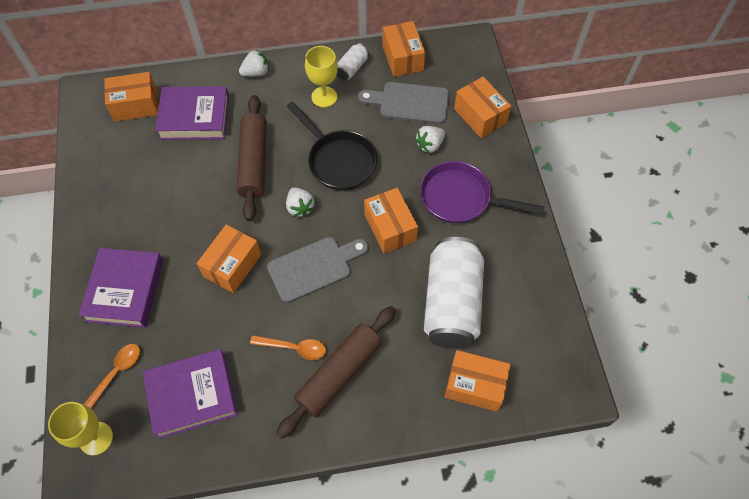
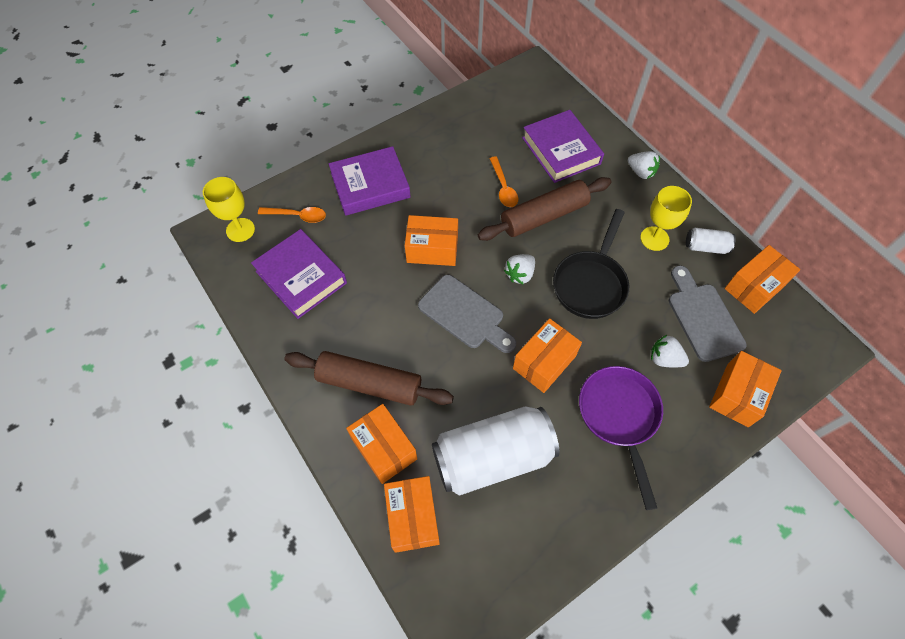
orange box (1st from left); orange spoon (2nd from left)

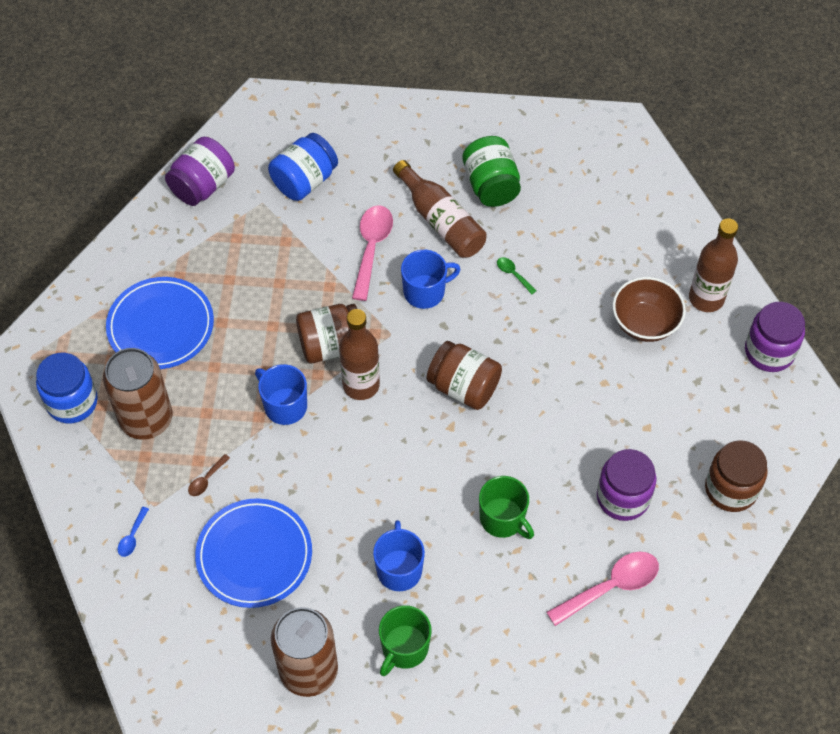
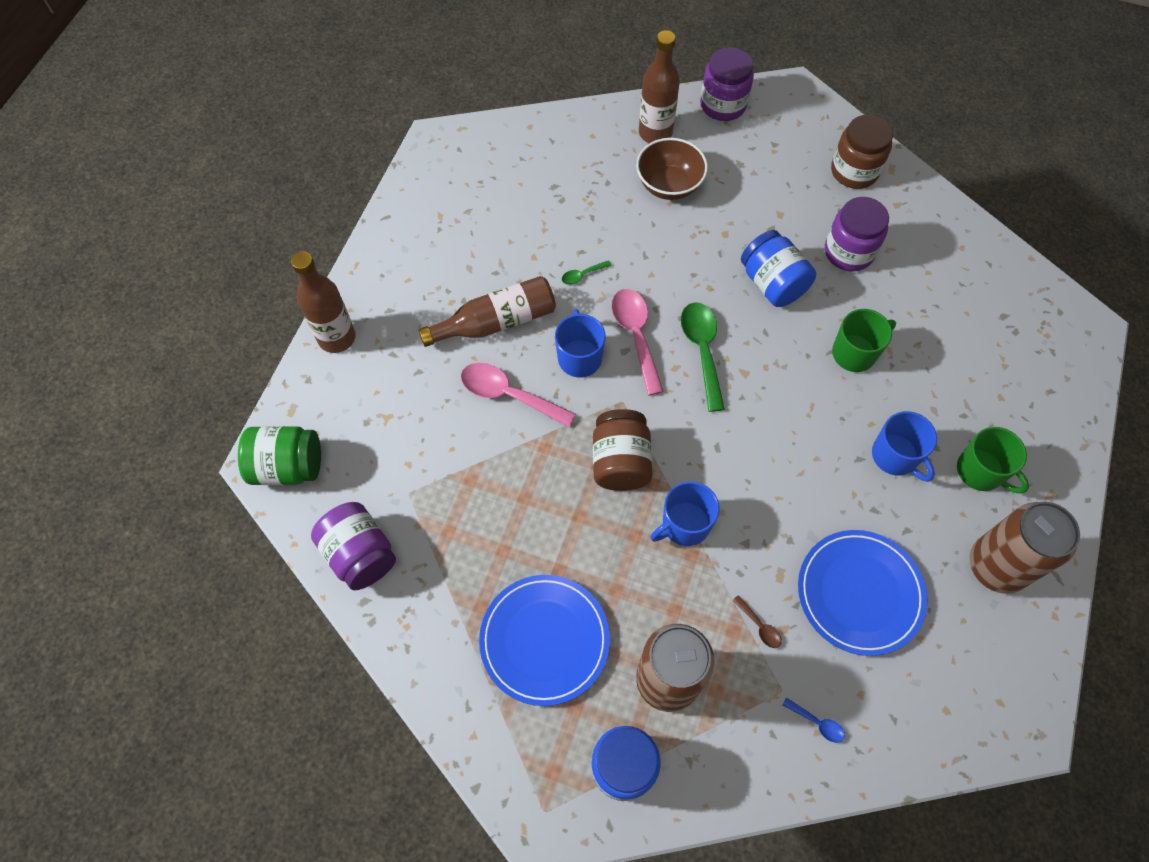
blue jar (2nd from left); green jar; brown bottle (1st from left); green spoon (2nd from left); blue mug (3rd from left); pink spoon (2nd from left)

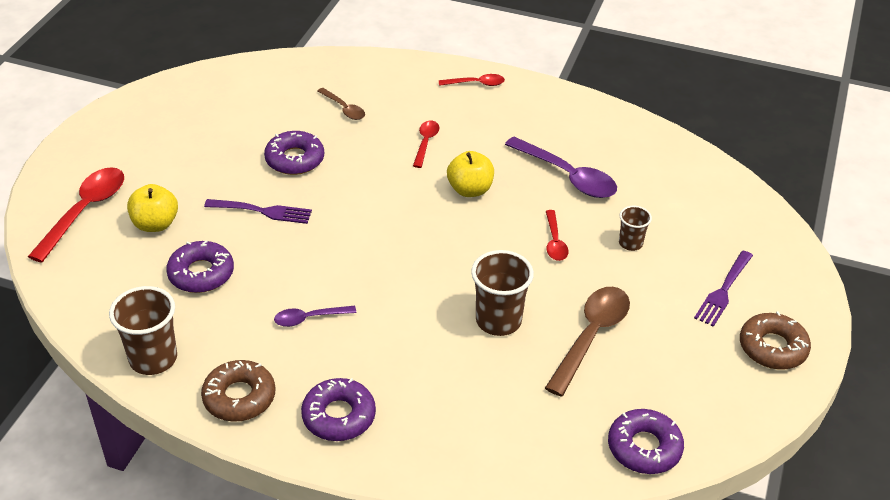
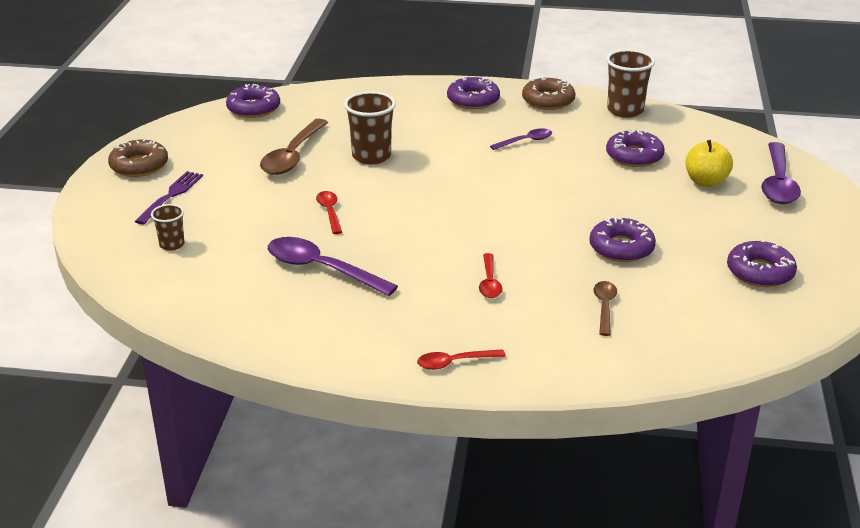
brown spoon (2nd from left); yellow apple (2nd from left in the first image); purple spoon (3rd from left); purple fork (1st from left in the first image); brown cup (1st from left); purple donut (5th from left)

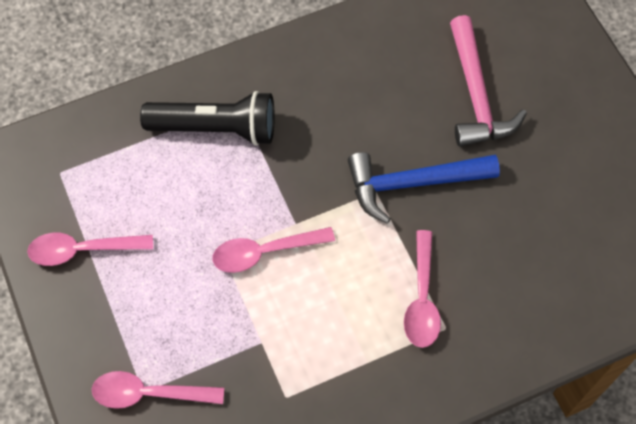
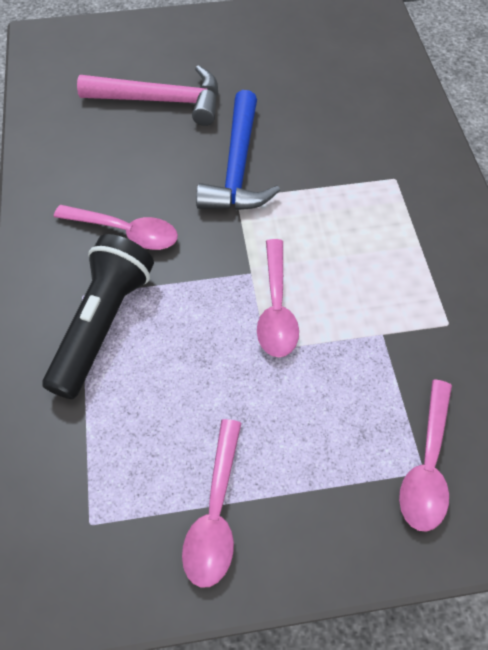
pink spoon (1st from left)

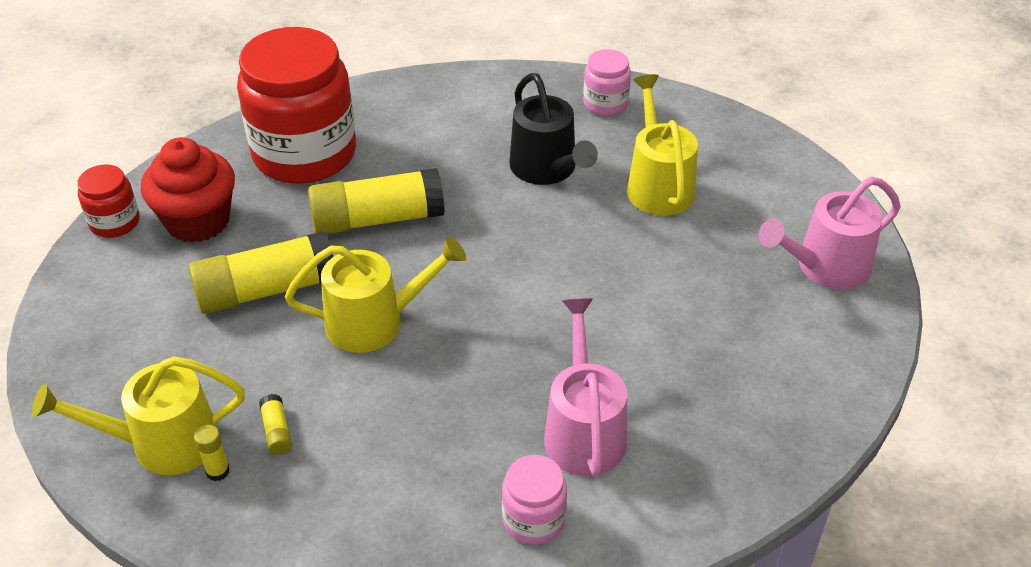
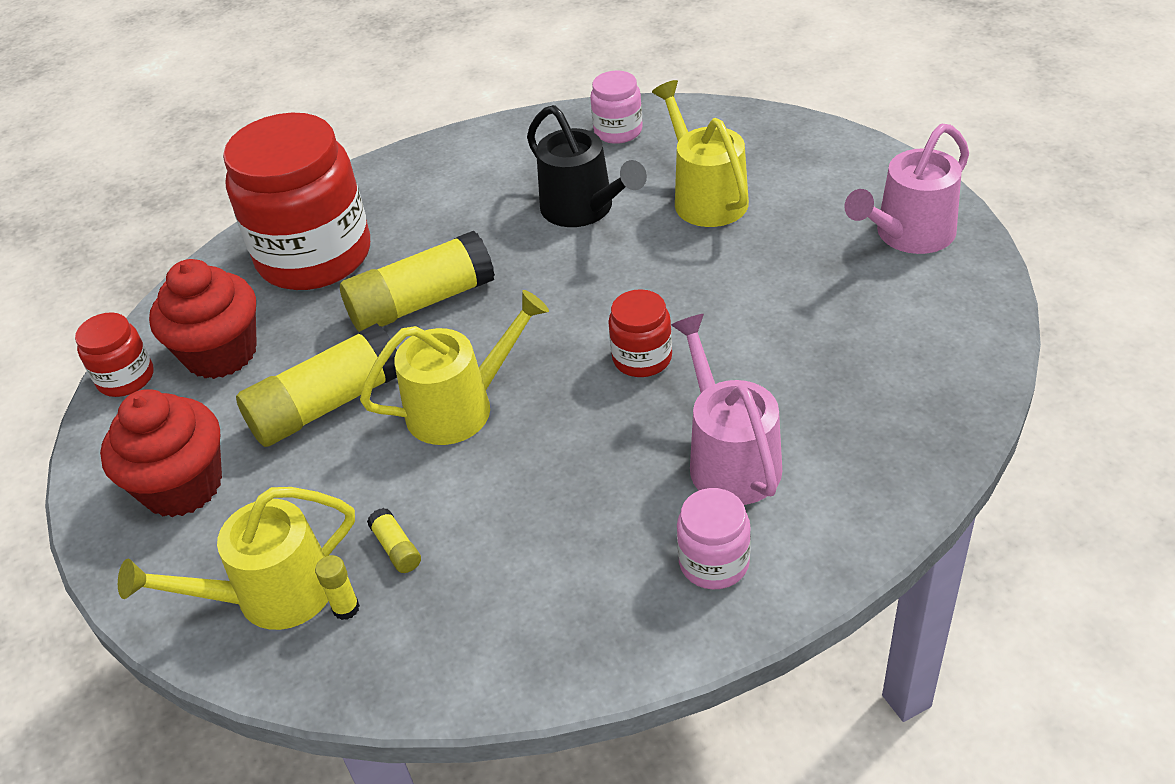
red jar (3rd from left); red cupcake (1st from left)

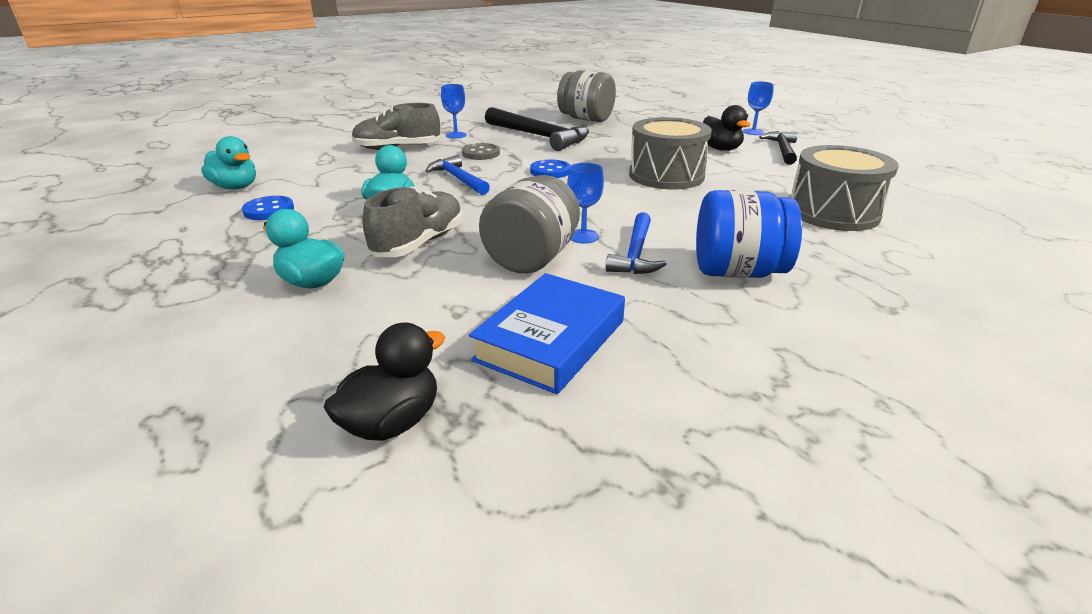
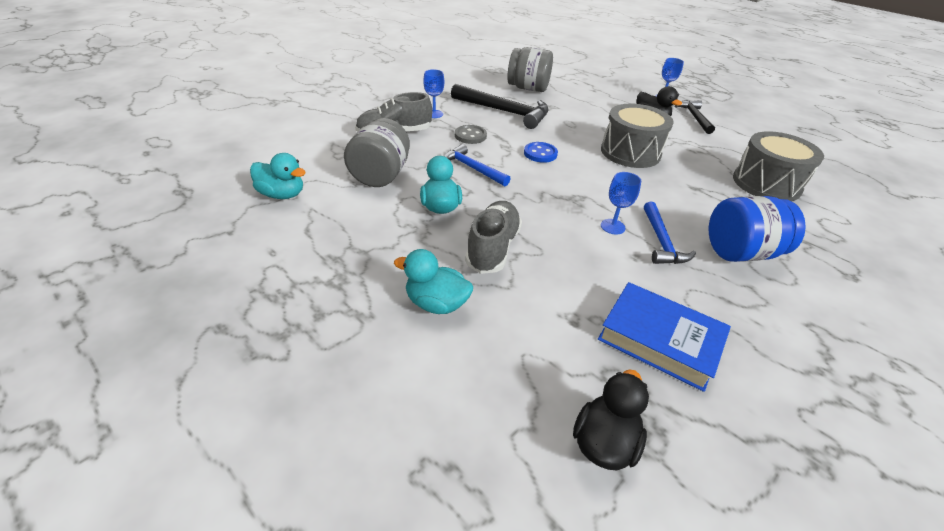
grey jar (1st from left); blue button (1st from left in the first image); blue book

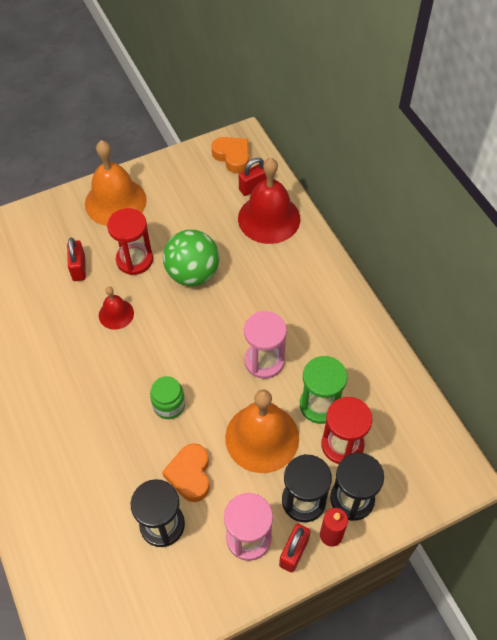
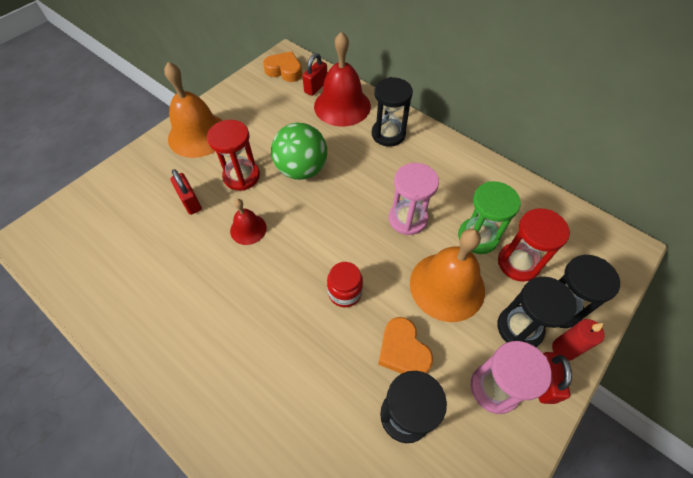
red jar; black hourglass (1st from left)

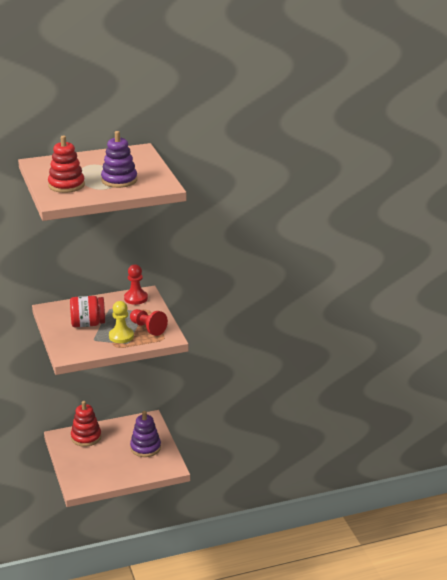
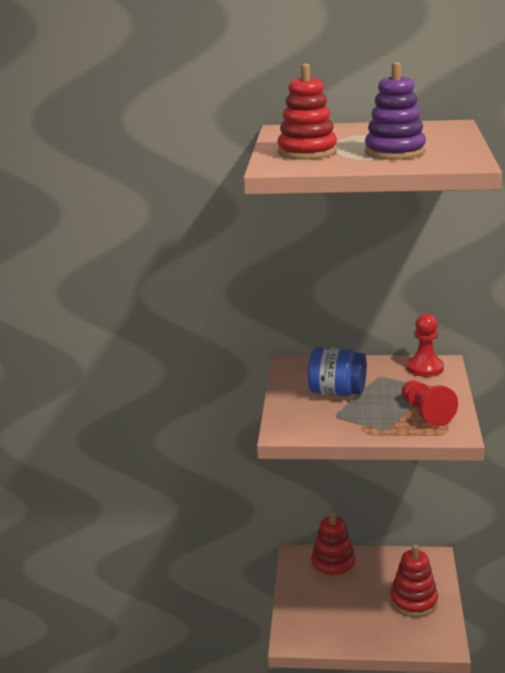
blue jar; yellow pawn; red stacking toy (3rd from left)

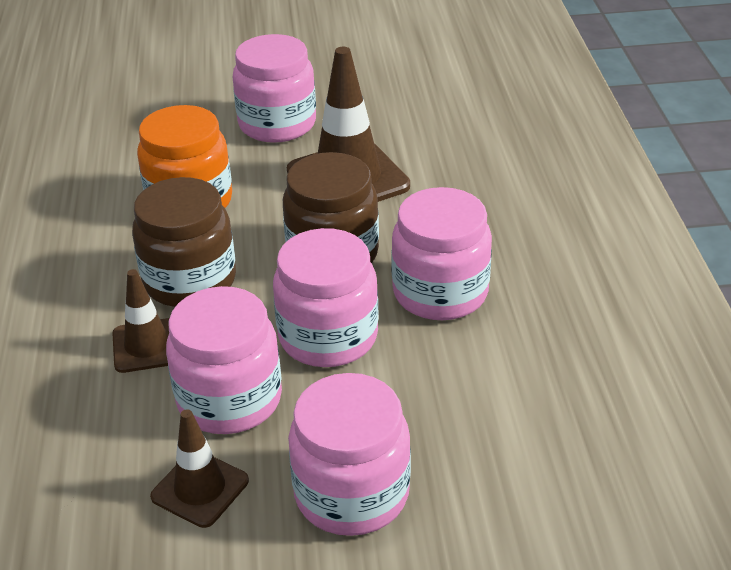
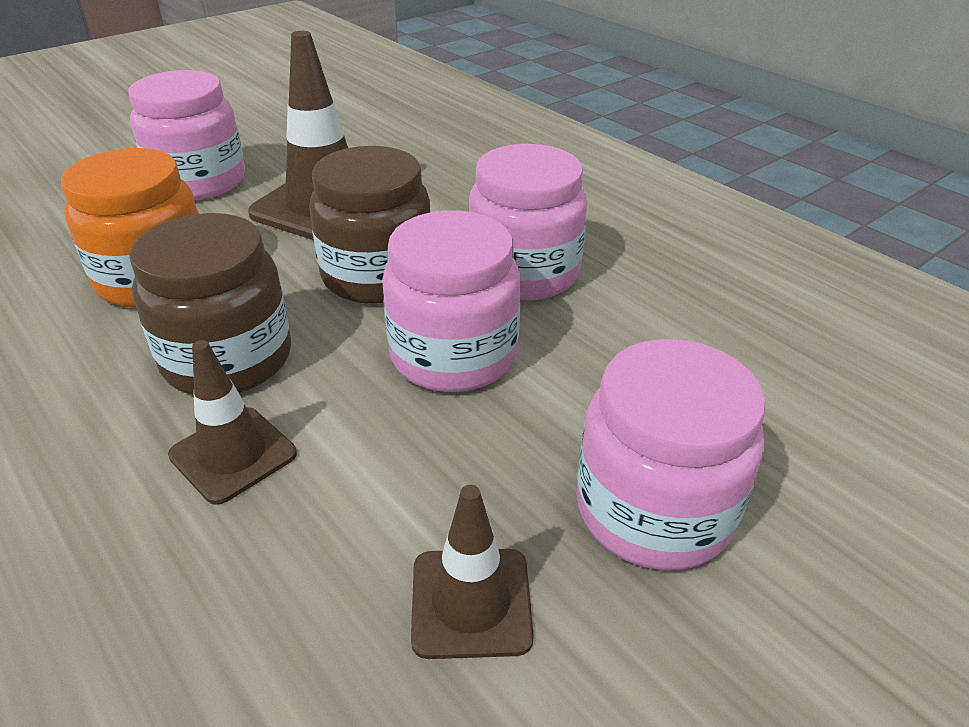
pink jar (1st from left in the first image)

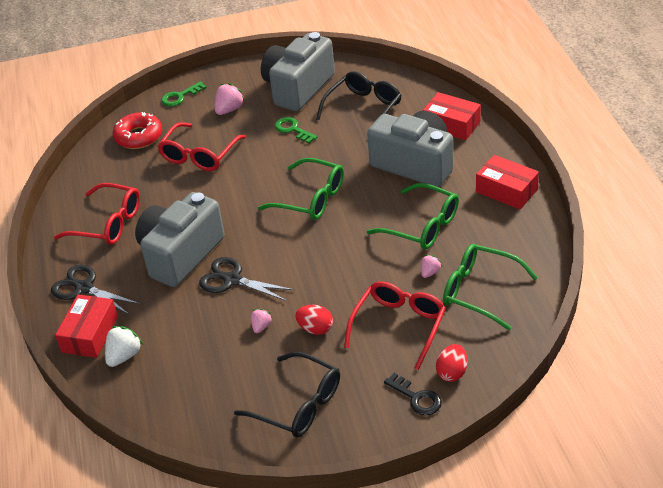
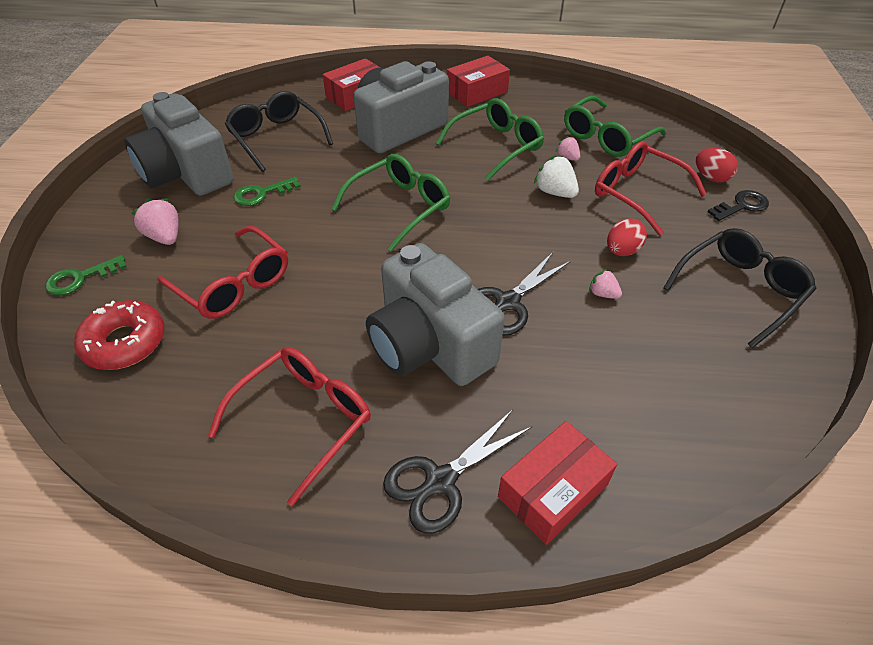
green key (1st from left); red box (3rd from left); white strawberry

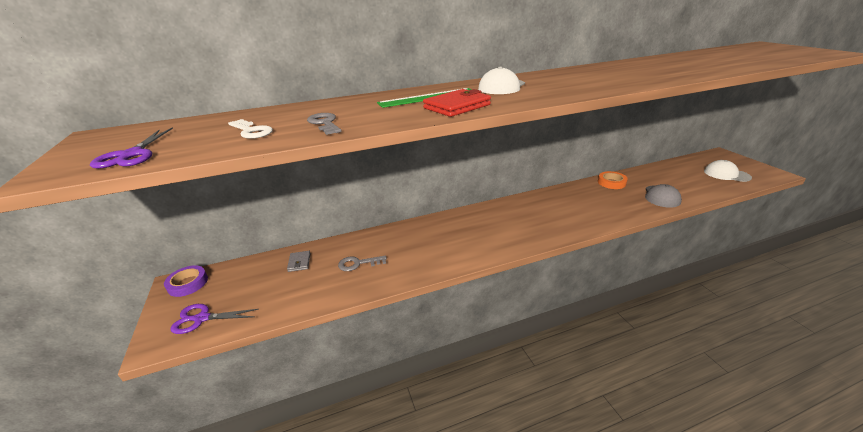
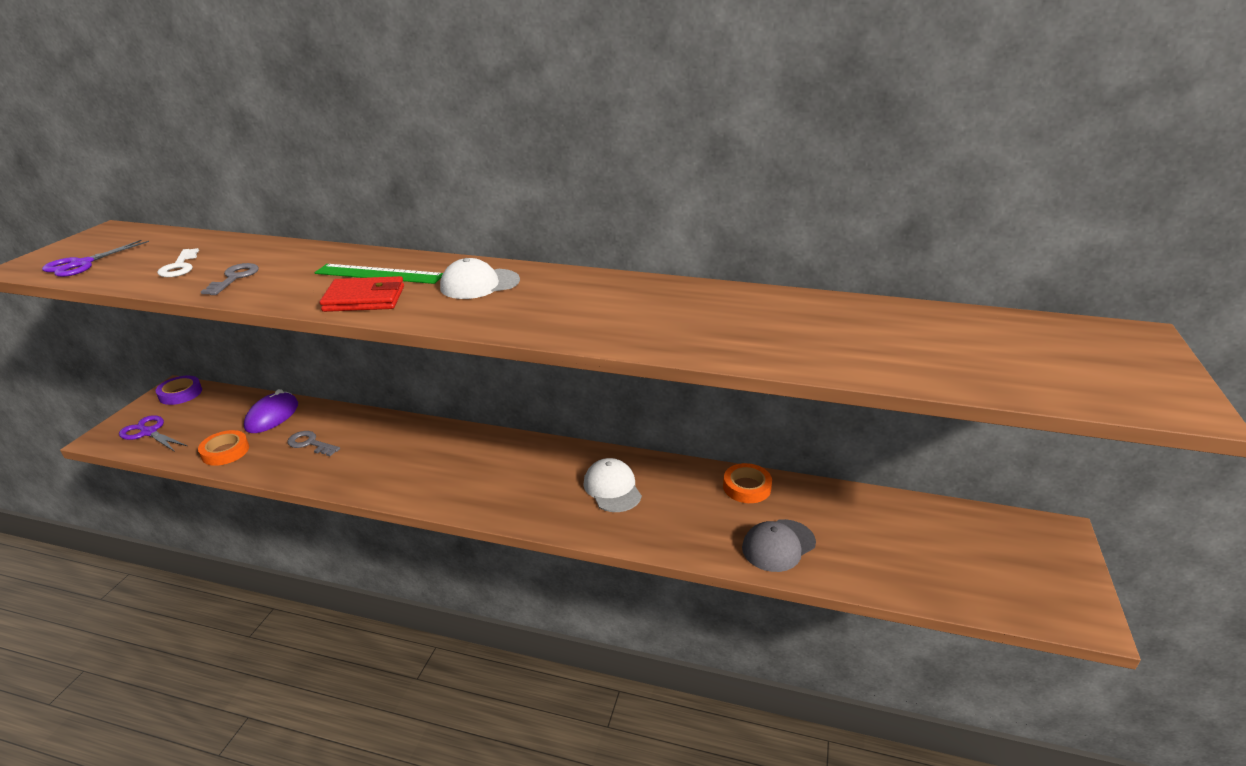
white cap (2nd from left); purple mouse; orange tape (1st from left)

